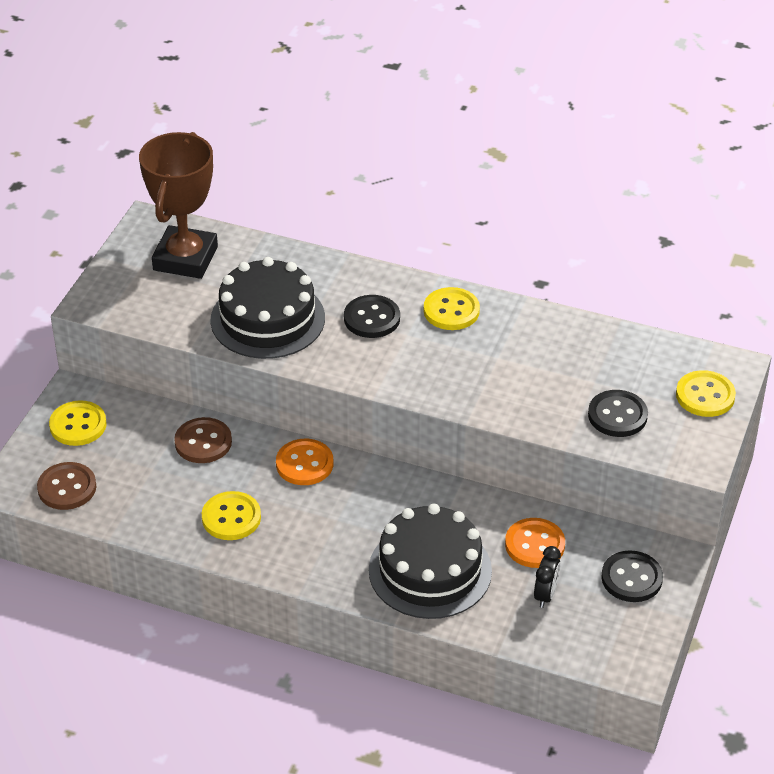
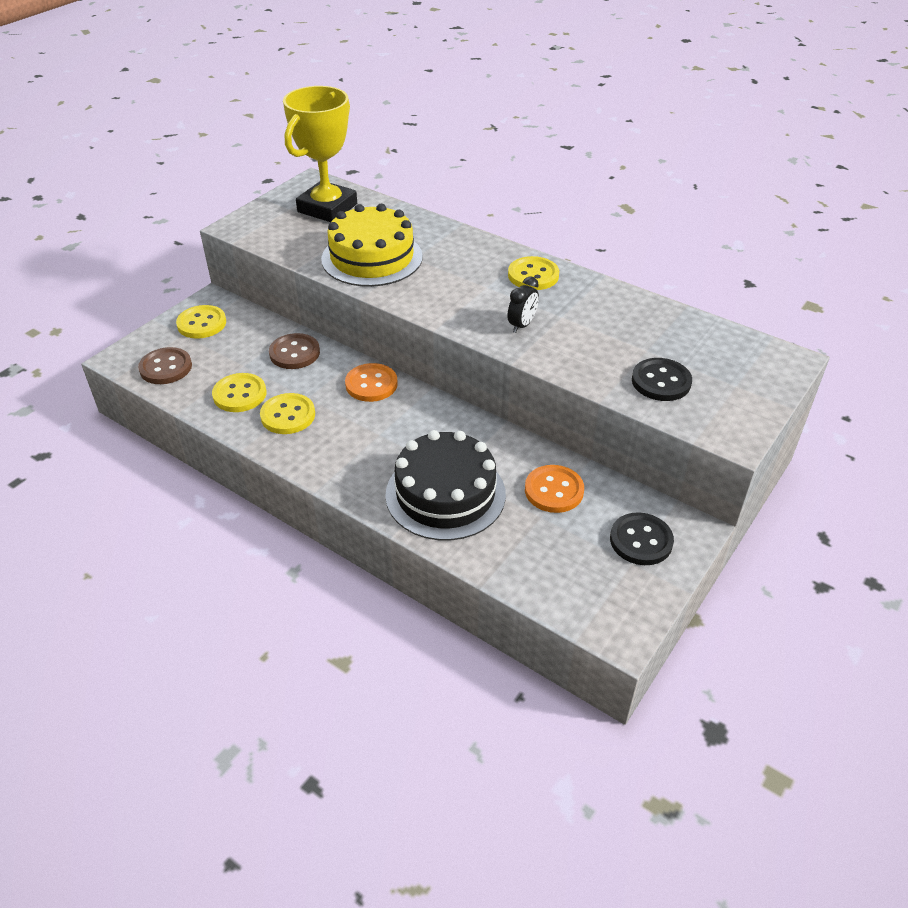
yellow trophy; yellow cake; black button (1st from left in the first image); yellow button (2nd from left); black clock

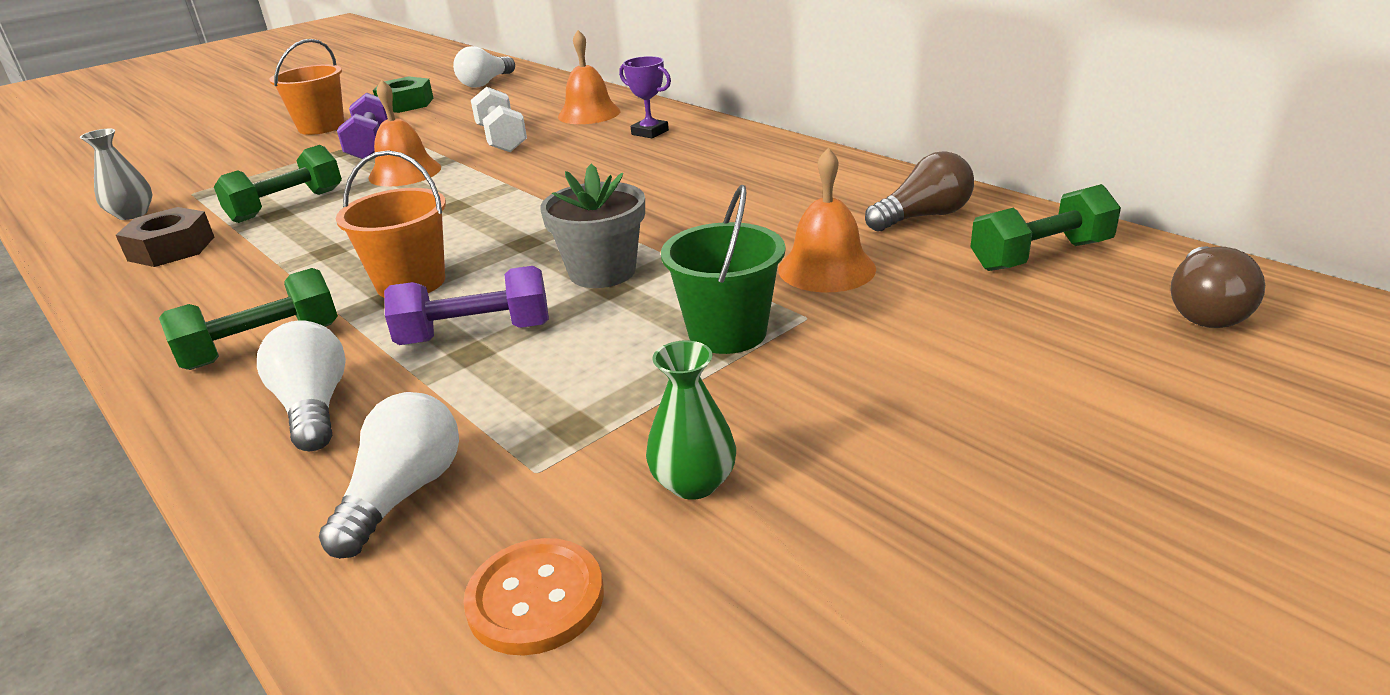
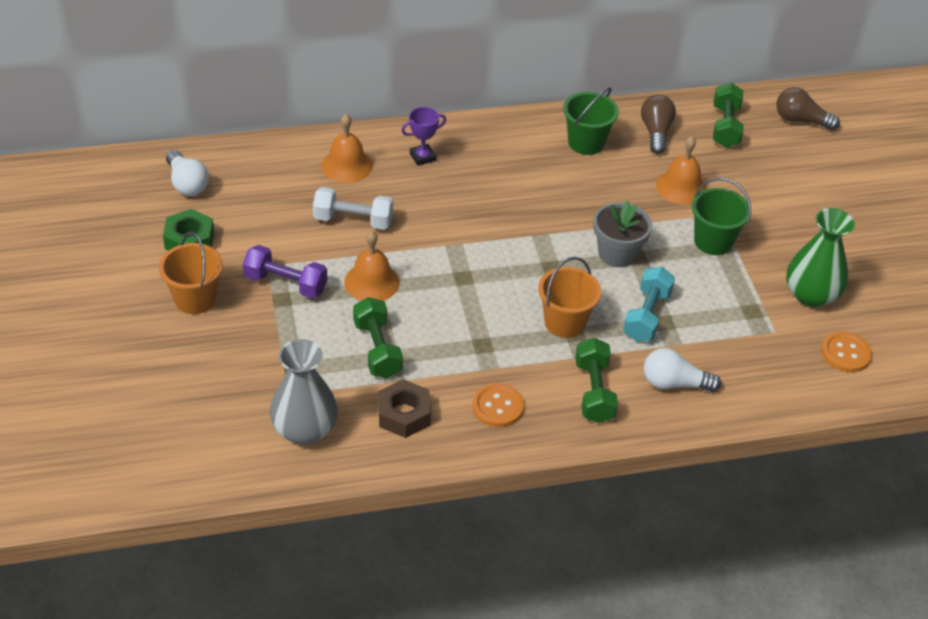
grey vase; brown light bulb (2nd from left); turquoise dumbbell; green vase; white light bulb (2nd from left in the first image); green bucket (1st from left); orange button (1st from left)

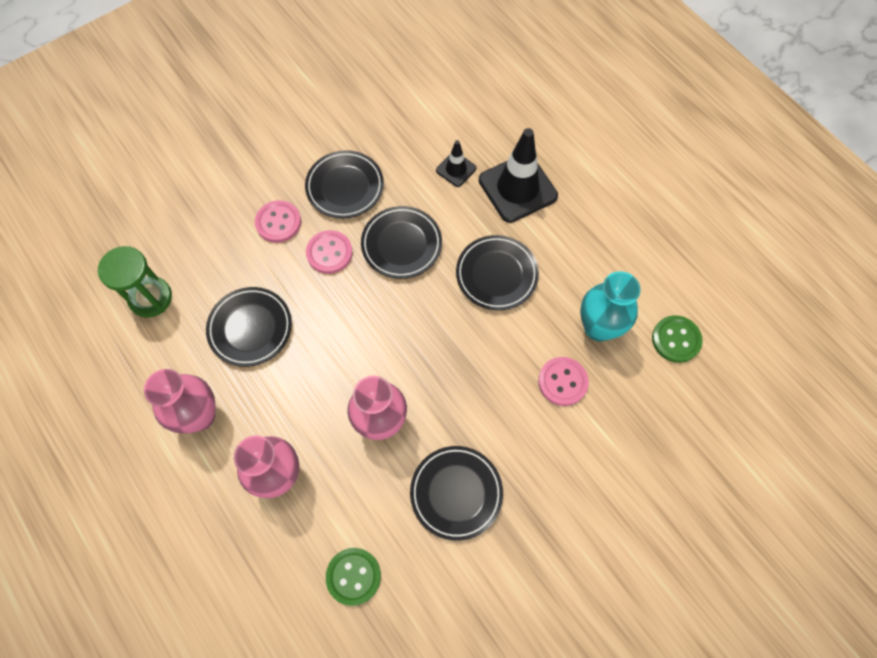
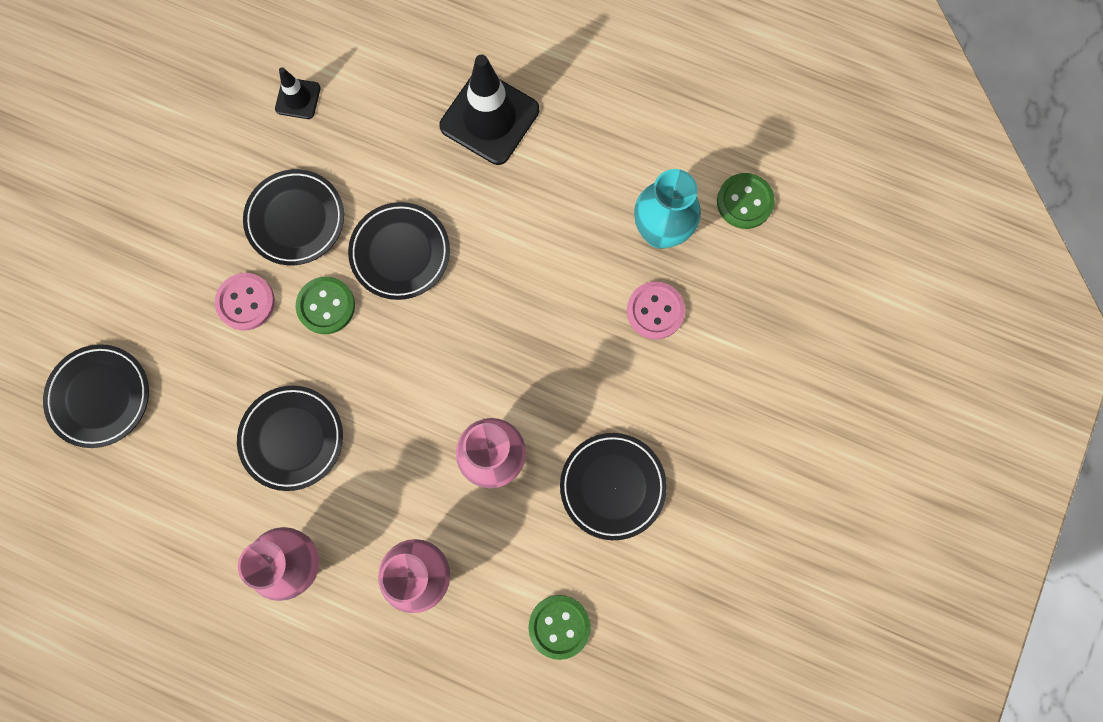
black traffic cone (1st from left); green button (1st from left); black plate (1st from left); green hourglass

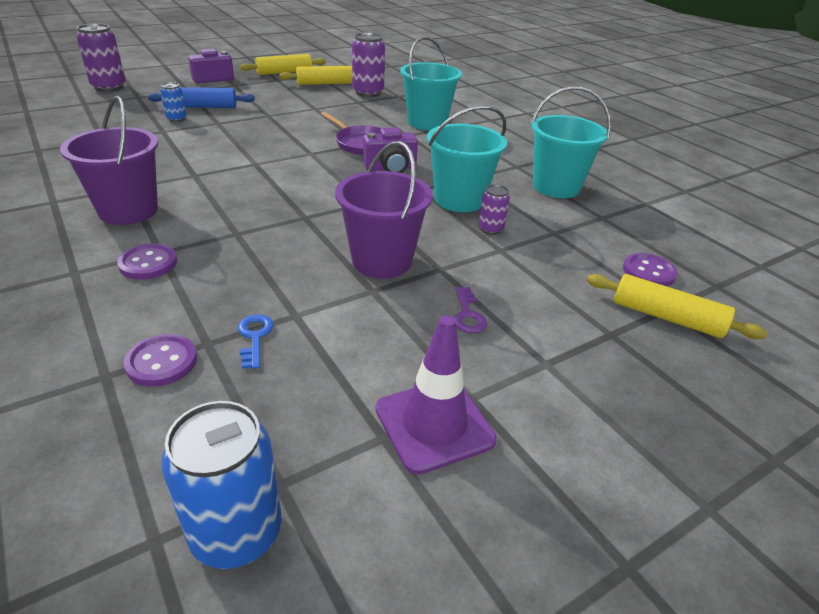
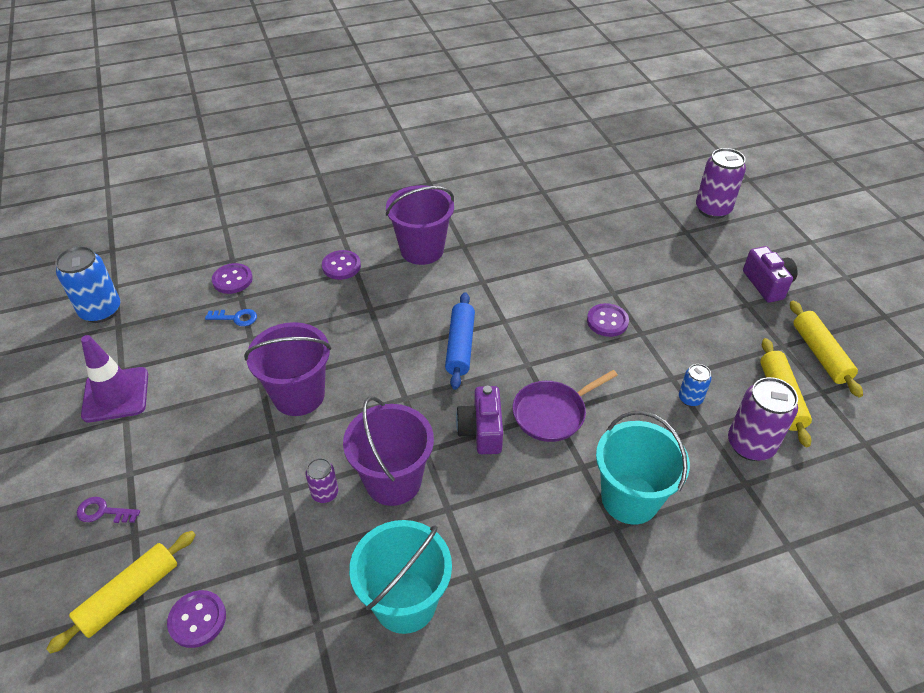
blue can (2nd from left); blue rolling pin; purple bucket (2nd from left); purple key; purple button (4th from left)

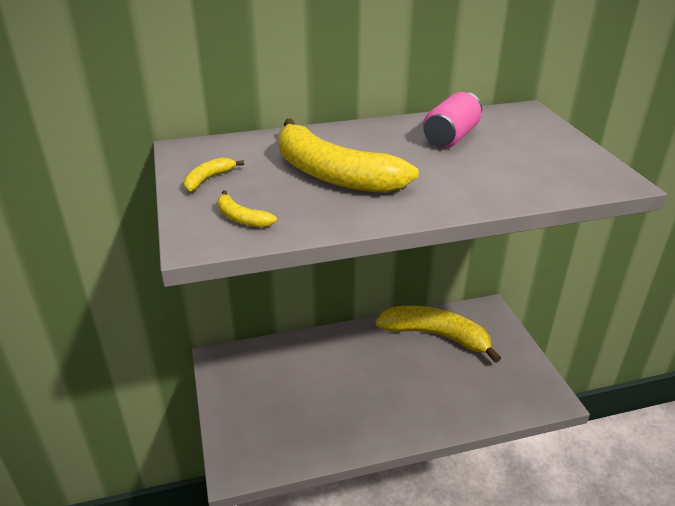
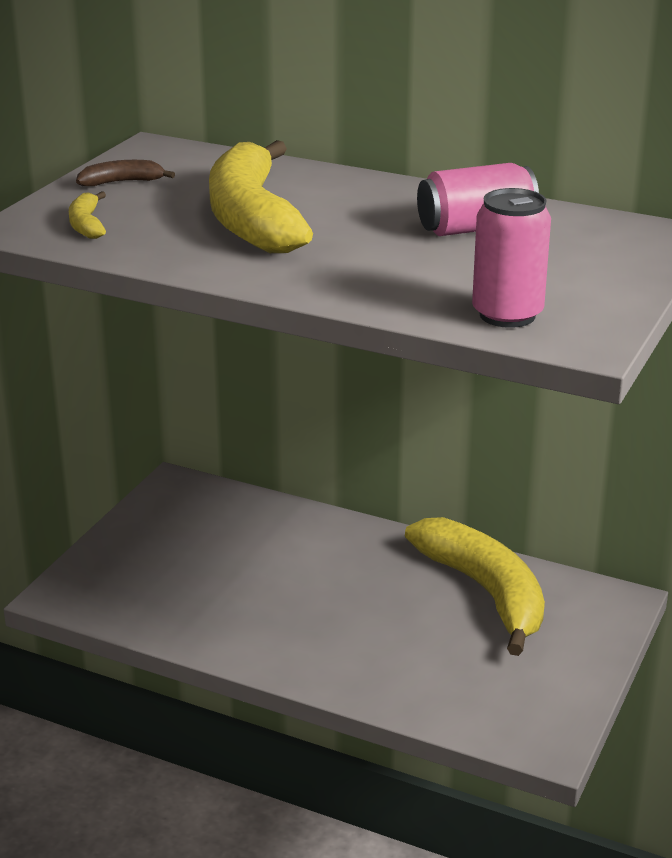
brown banana; pink can (2nd from left)

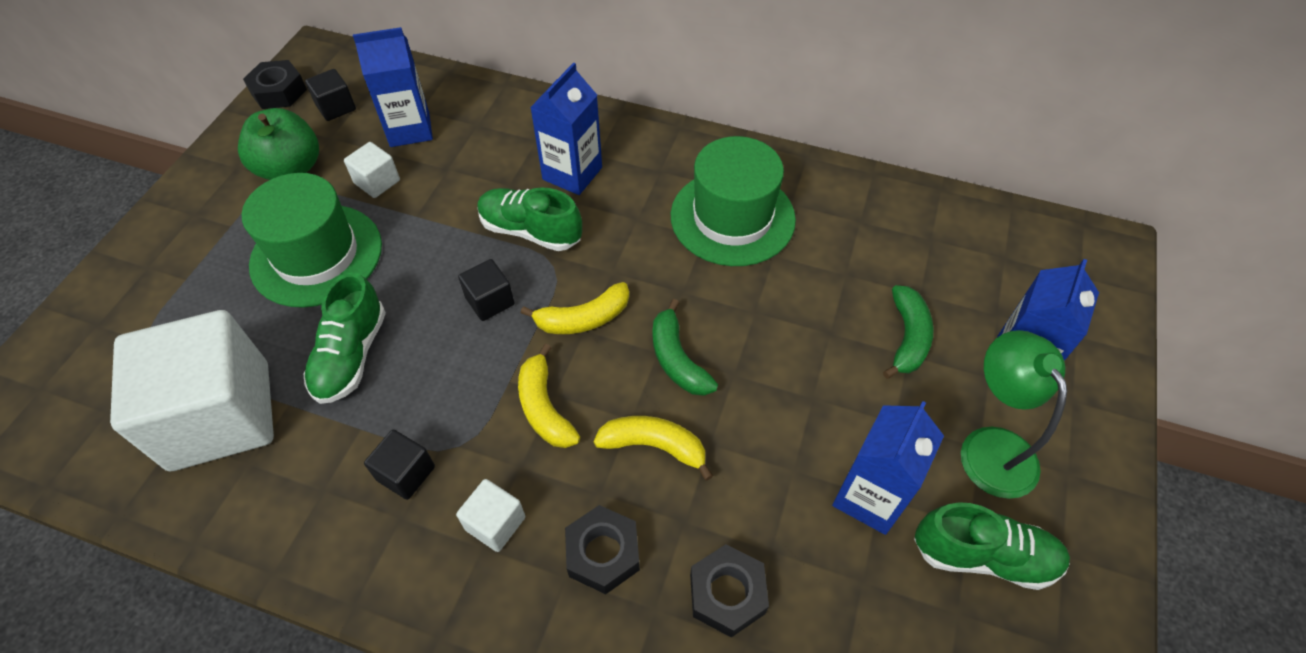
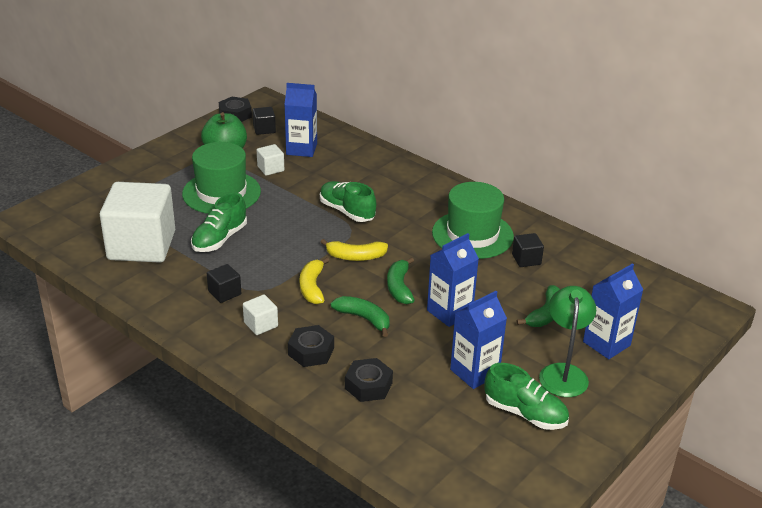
blue carton (2nd from left); black cube (3rd from left); green banana (1st from left)

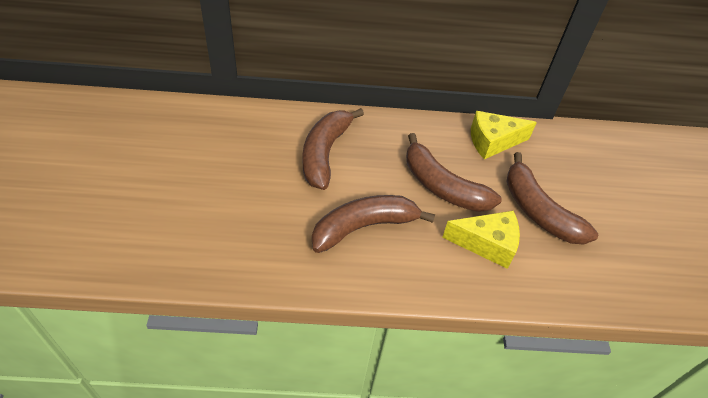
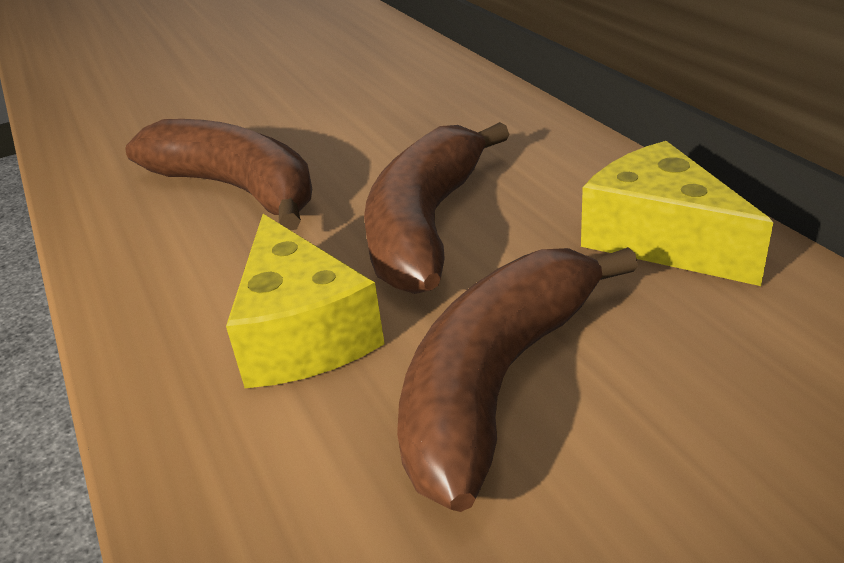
brown banana (1st from left in the first image)

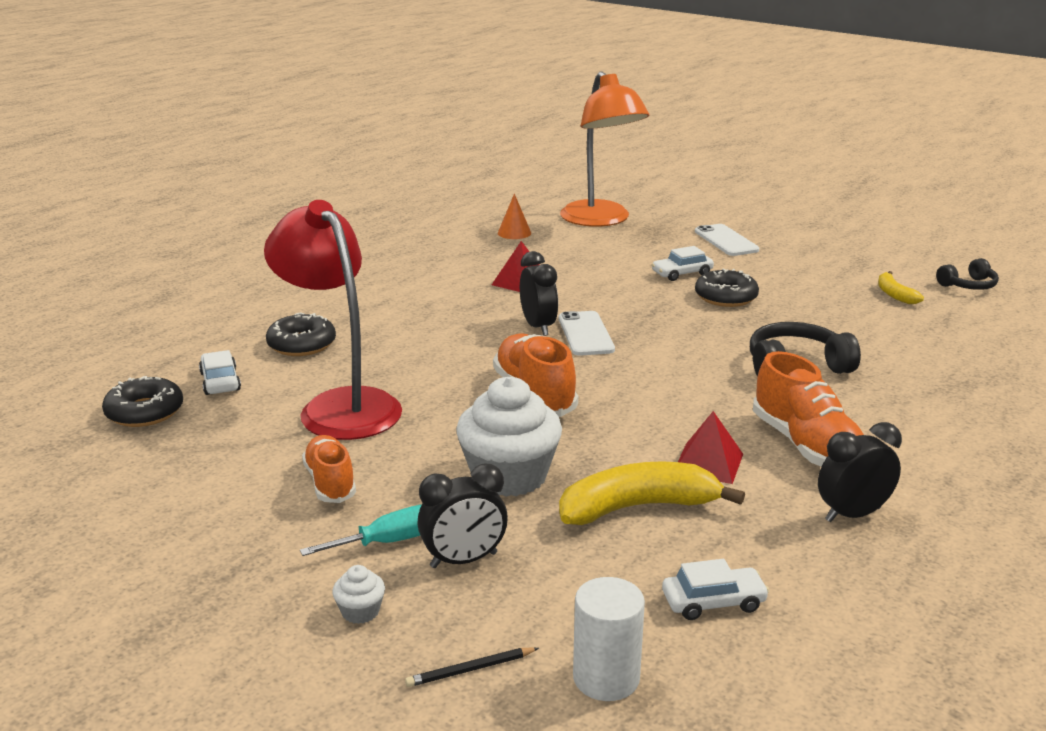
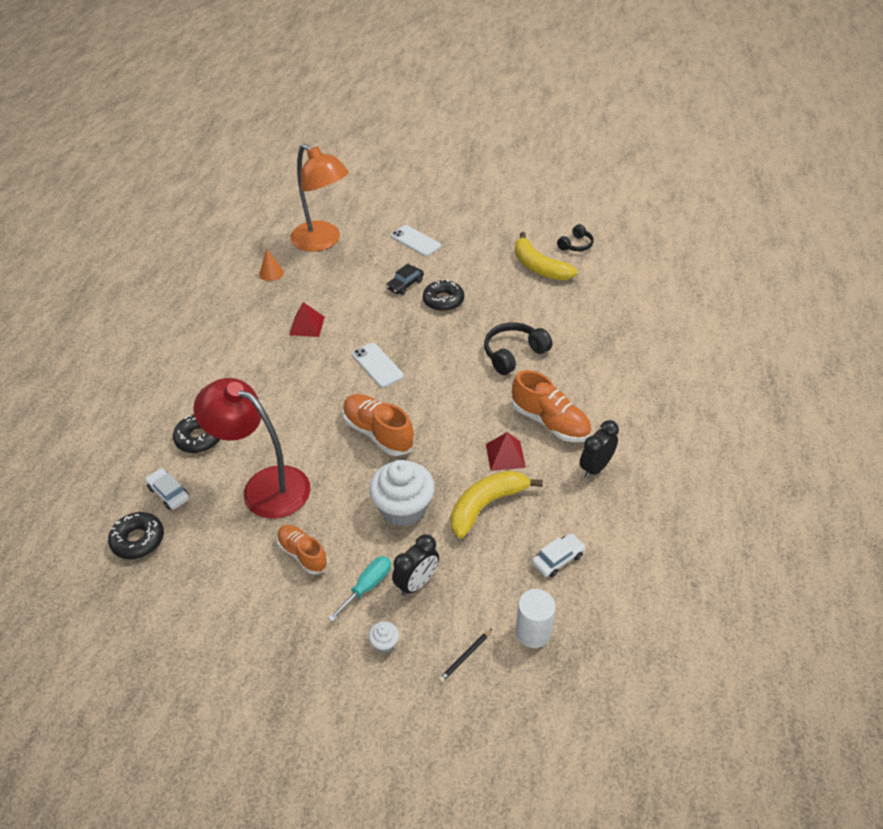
black car; black clock (2nd from left in the first image); yellow banana (2nd from left)

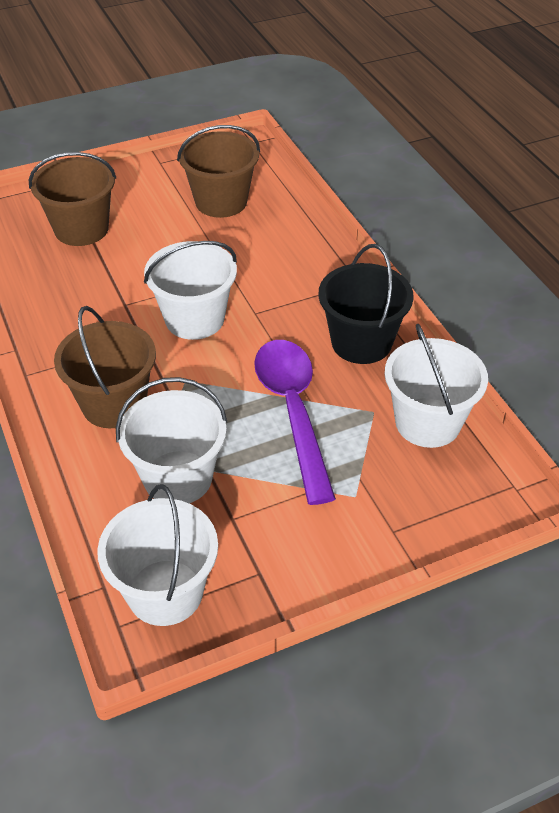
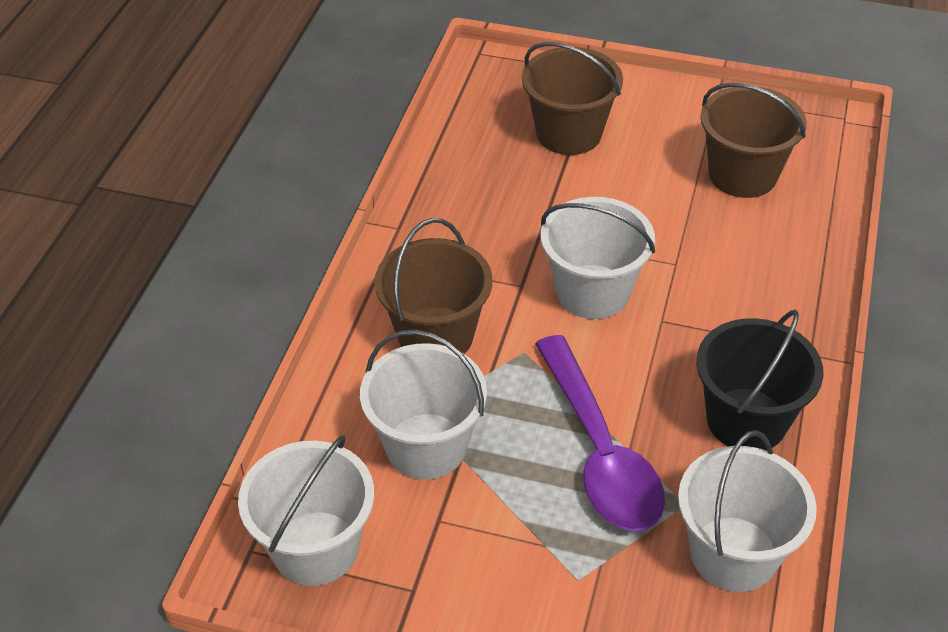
purple spoon

